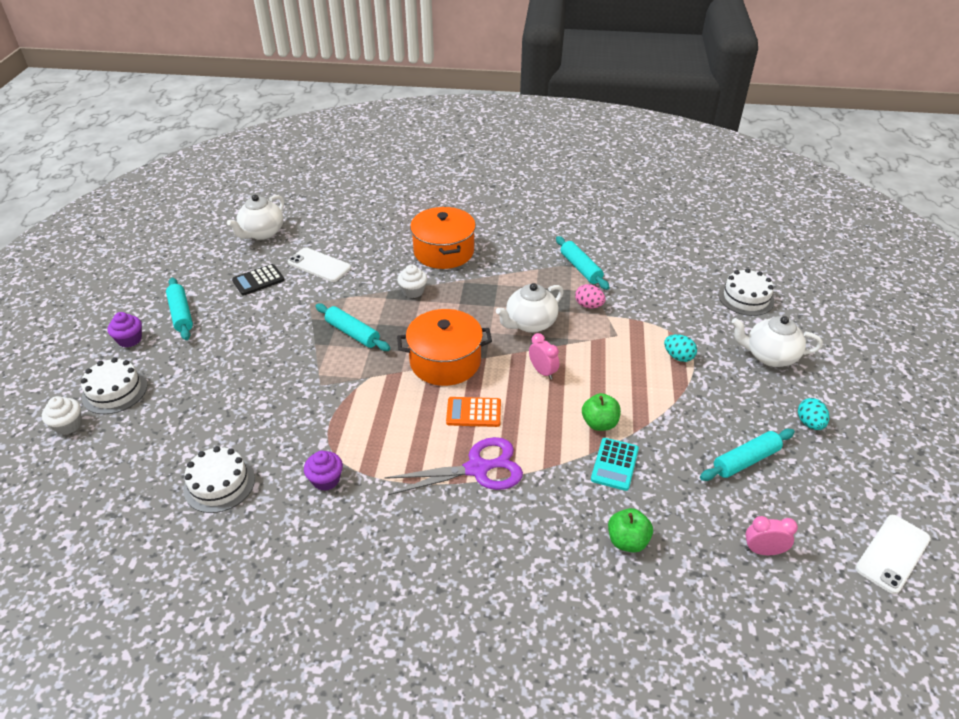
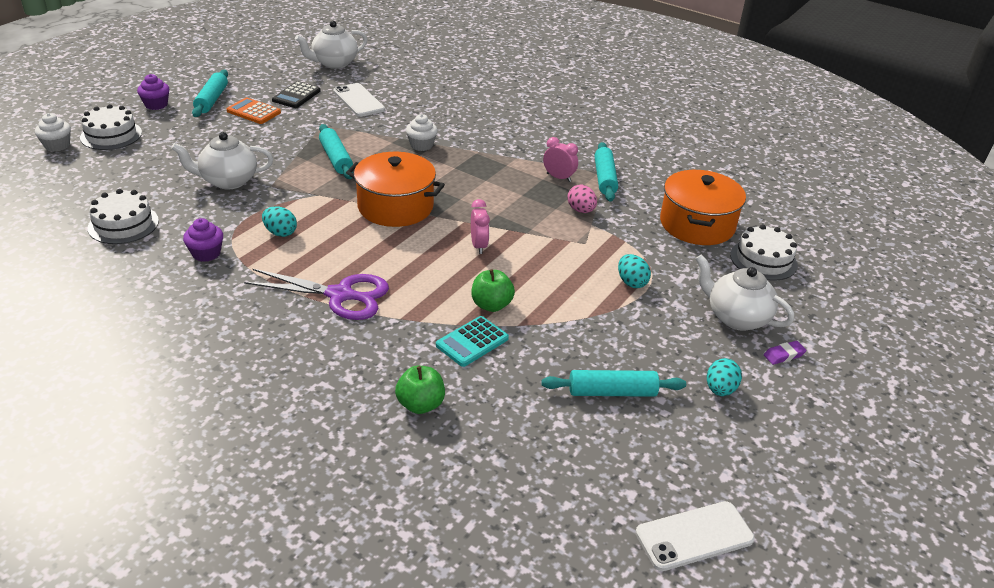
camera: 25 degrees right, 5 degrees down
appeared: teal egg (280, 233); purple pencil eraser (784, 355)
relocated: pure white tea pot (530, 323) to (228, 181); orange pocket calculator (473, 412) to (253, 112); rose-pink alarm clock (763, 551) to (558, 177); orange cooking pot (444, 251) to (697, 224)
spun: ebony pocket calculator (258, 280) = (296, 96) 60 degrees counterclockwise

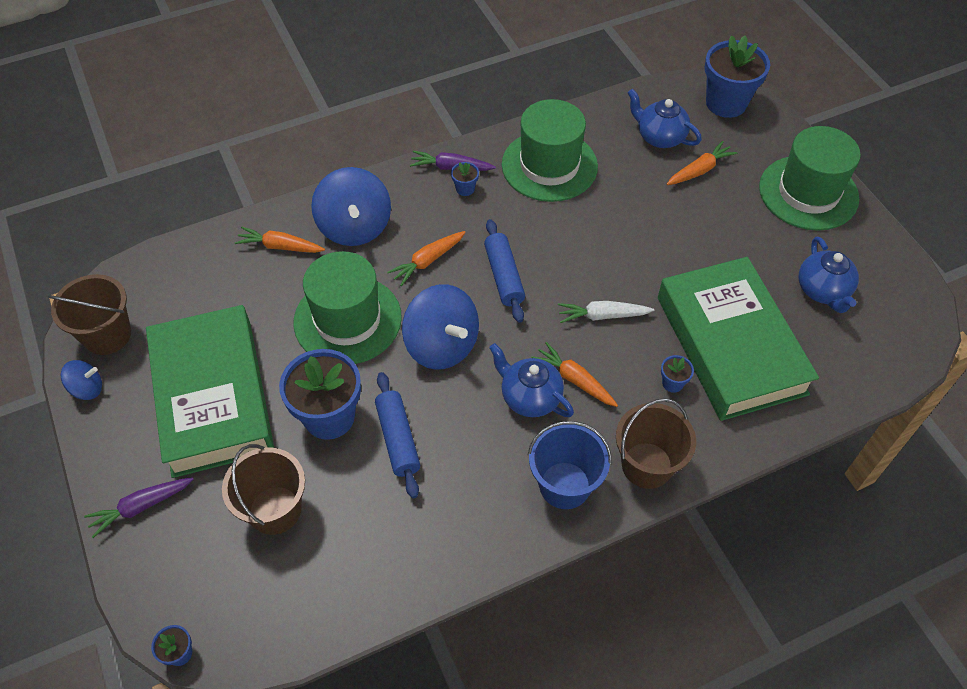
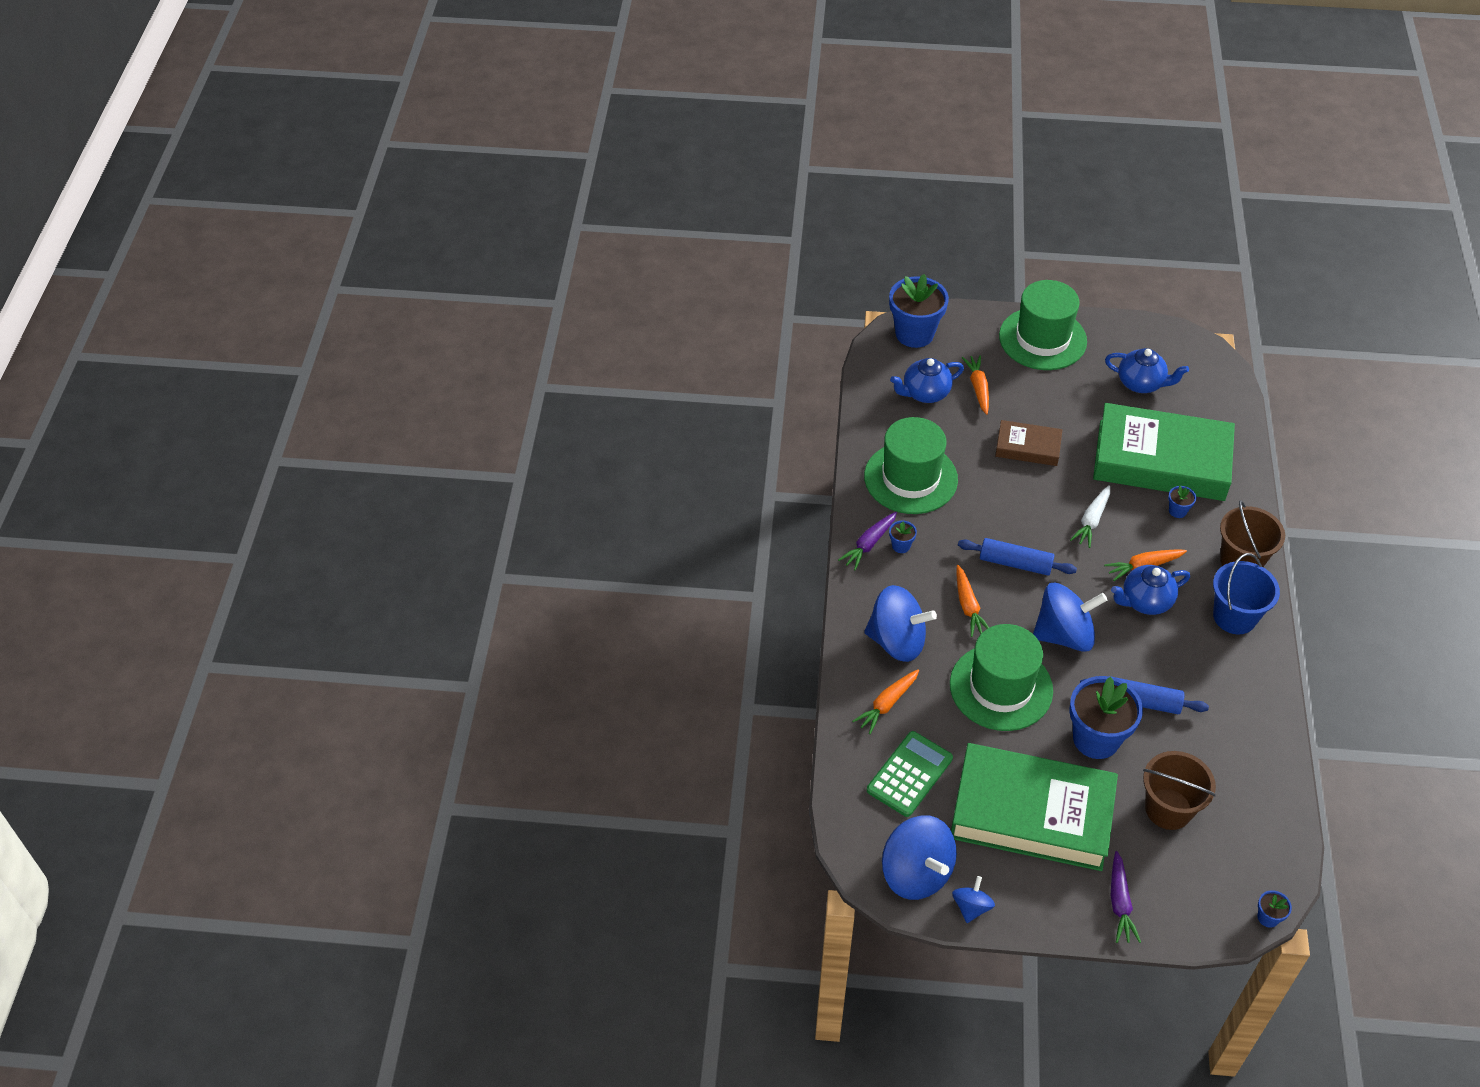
camera: 60 degrees left, 5 degrees down
appeared: green pocket calculator (909, 774); russet hardcover (1028, 447)
exchanged: russet pail (107, 335) to blue whirligig (916, 873)

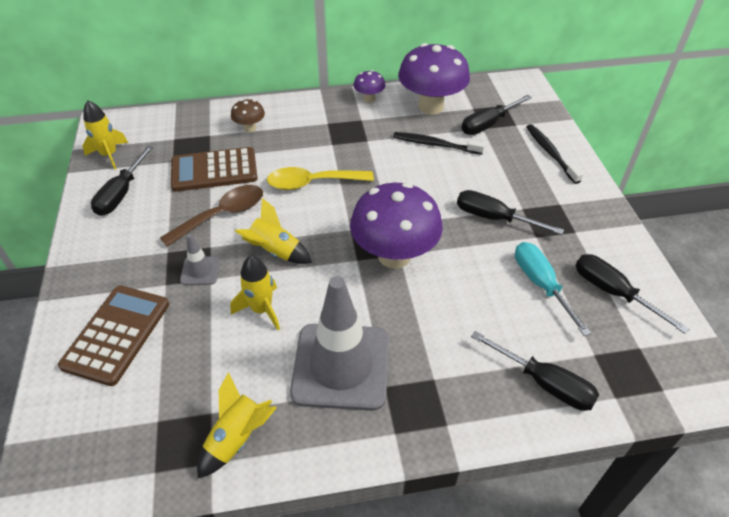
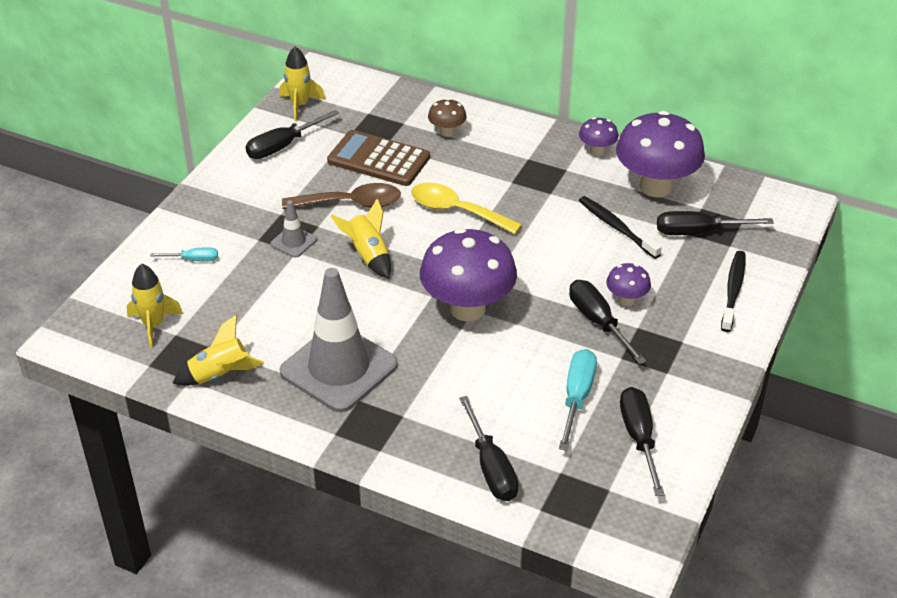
camera: 35 degrees right, 5 degrees down
appeared: purple fungus (626, 299)
relocated: bright yellow toy rocket (261, 309) to (154, 325)
exchanged: russet pocket calculator (116, 334) to teal flat screwdriver (193, 260)

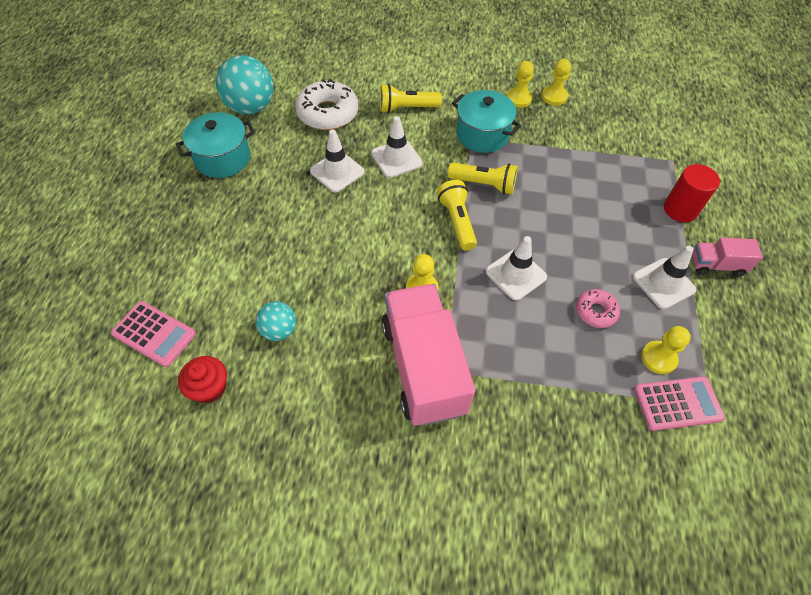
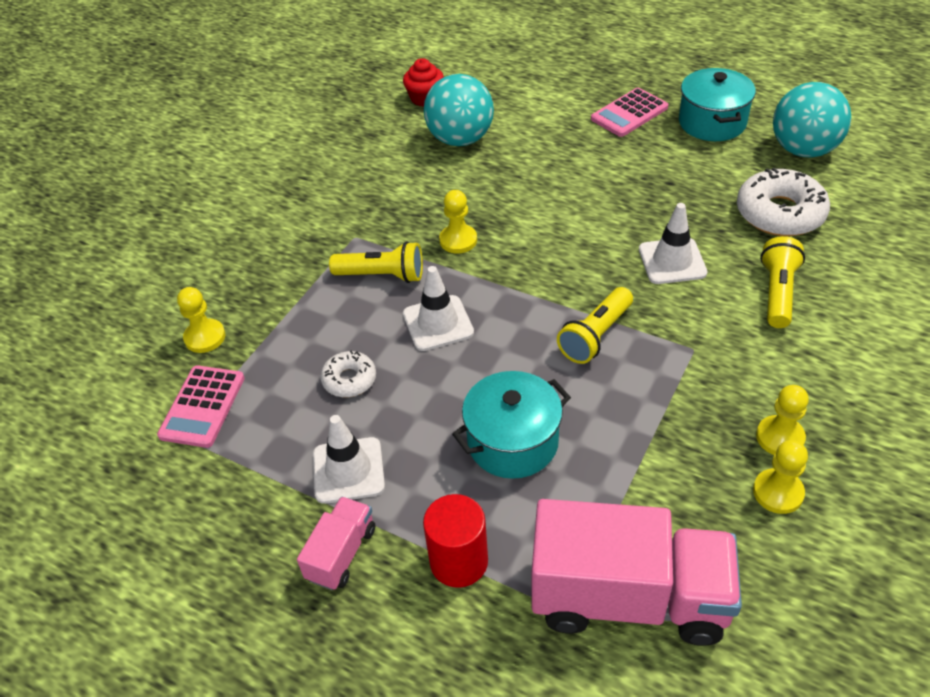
camera: 115 degrees right, 10 degrees down
missing: pure white traffic cone (337, 171)
relocated: bright yellow game pawn (658, 358) to (205, 337); bright yellow pocket torch (457, 221) to (382, 275); teal cooking pot (482, 134) to (512, 442); rose-pink toy truck (423, 367) to (628, 597); rose-pink pocket calculator (154, 334) to (629, 113)
colour: rose-pink donut (595, 311) to pure white donut (349, 380)
size: teal sphere (279, 330) = (460, 139) x1.80

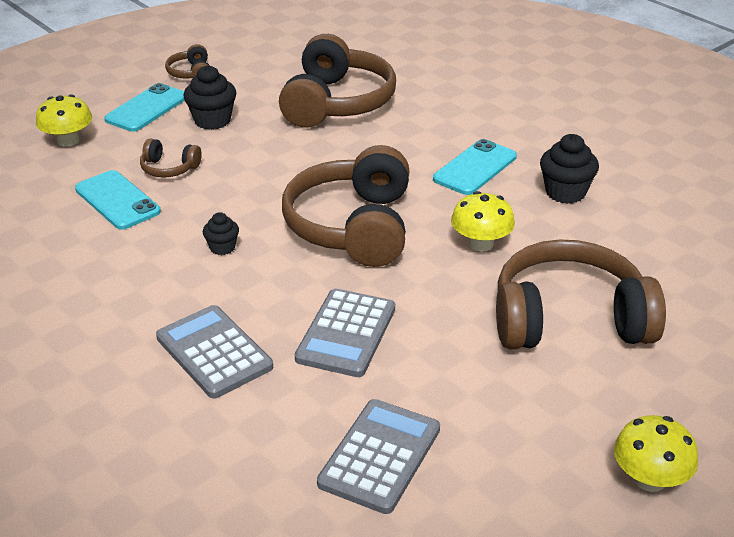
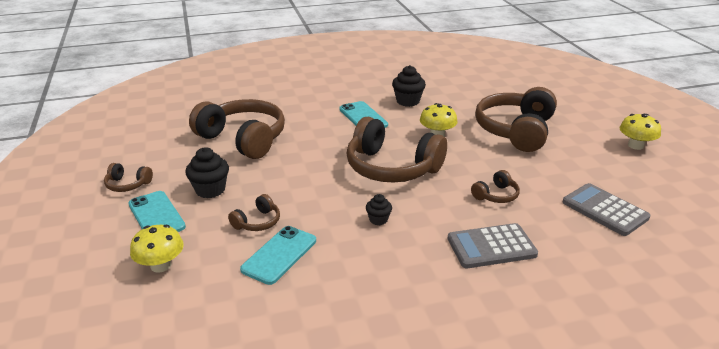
camera: 65 degrees left, 5 degrees down
exchanged: grey pocket calculator (346, 333) to russet over-ear headphones (496, 195)
spun: teal mobile phone (117, 200) = (279, 255) 45 degrees counterclockwise

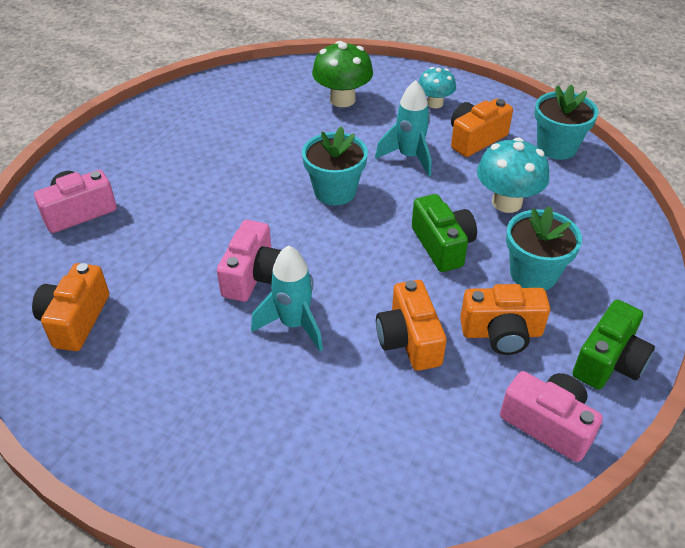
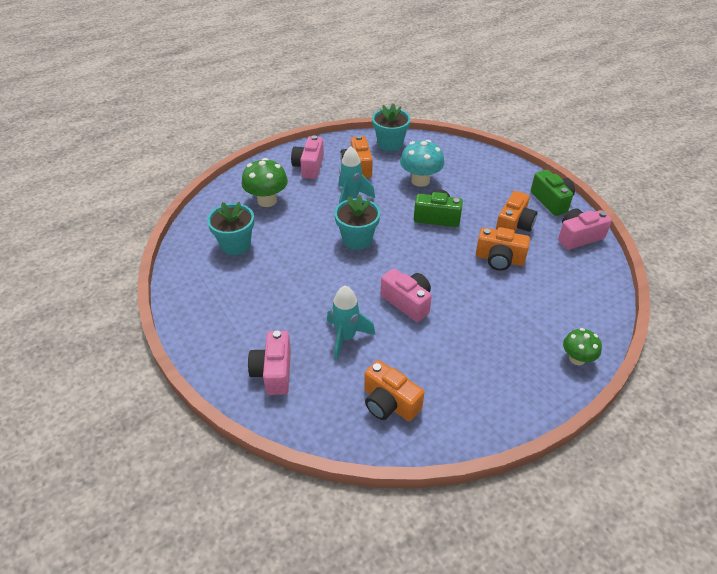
camera: 60 degrees left, 0 degrees up
appeared: green fungus (577, 359)
relocated: teal plant pot (533, 274) to (235, 245); teal toy rocket (294, 324) to (346, 337)
exchanged: teal fungus (435, 103) to rose-pink compact camera (309, 167)

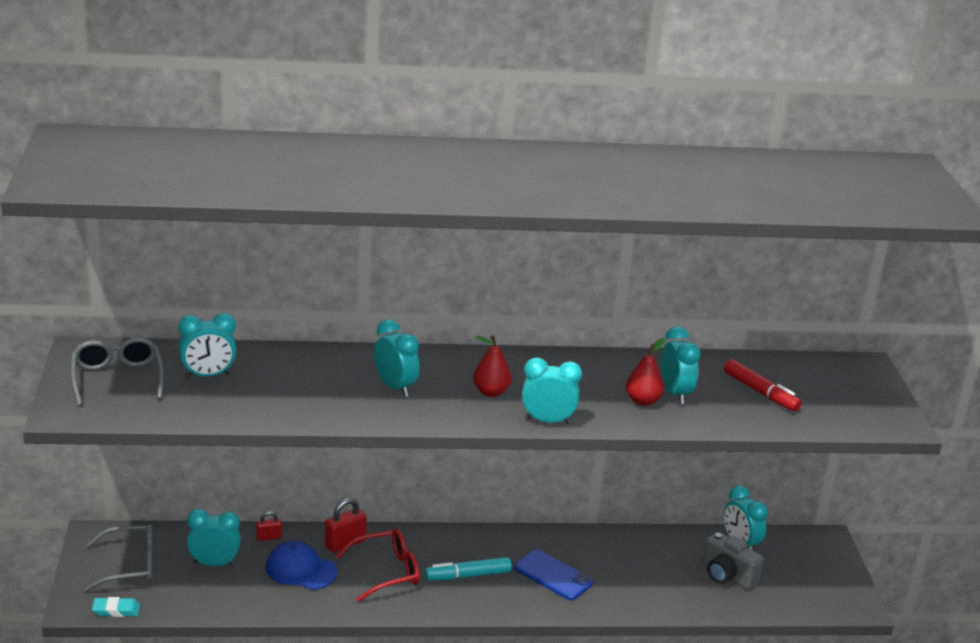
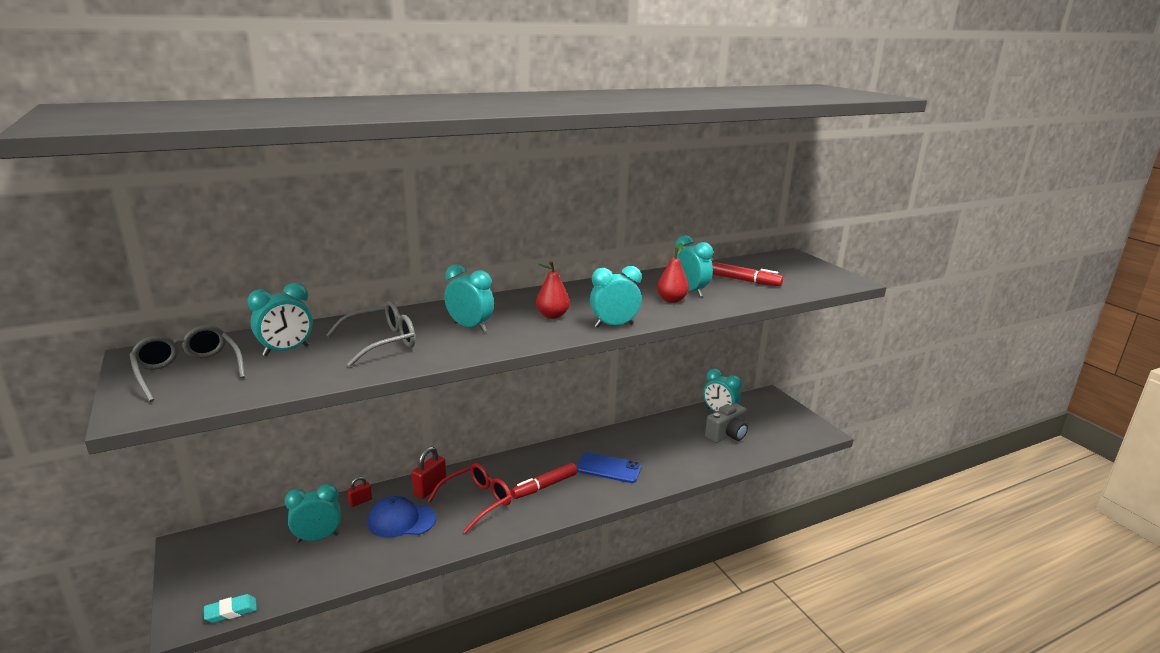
camera: 20 degrees left, 5 degrees down
relocated: grey glasses (130, 566) to (382, 342)
colour: teal felt pen (468, 576) to crimson felt pen (544, 486)
spun: grey compact camera (727, 575) = (727, 435) 60 degrees counterclockwise

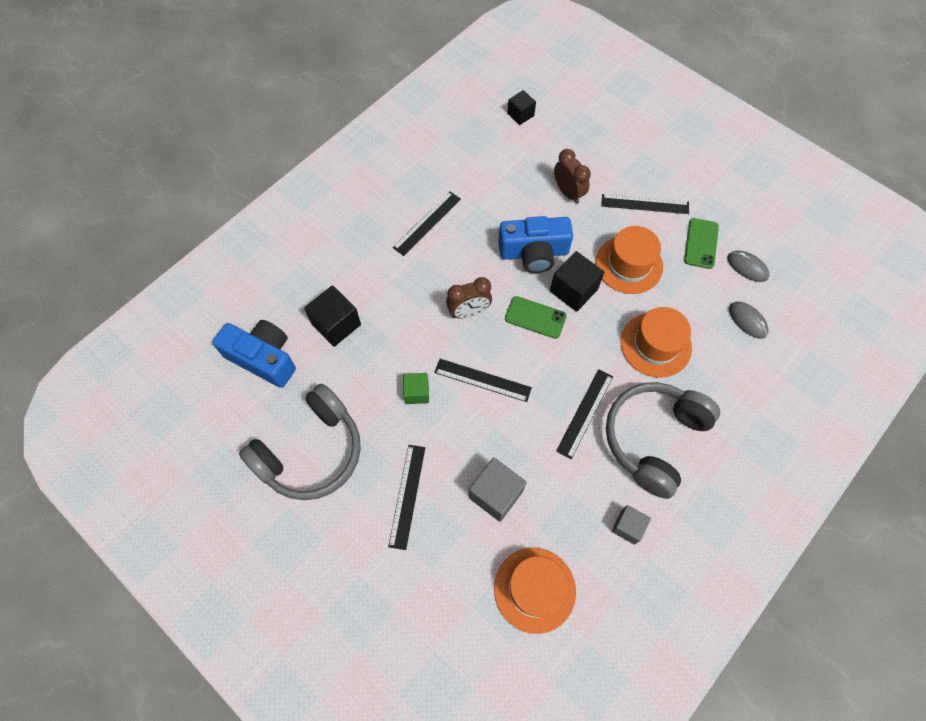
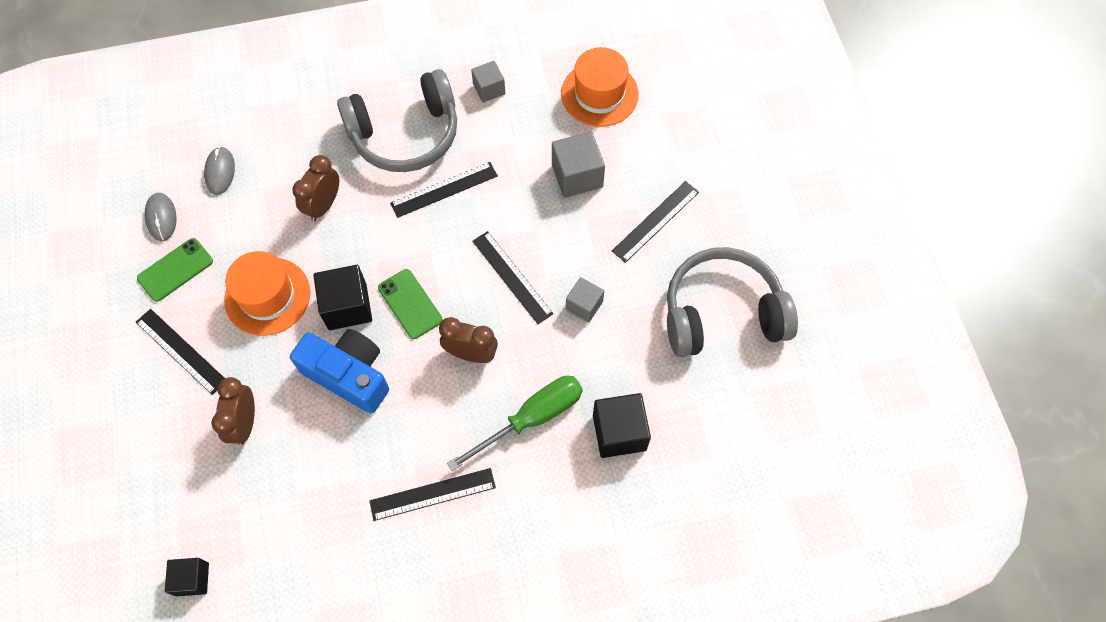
camera: 145 degrees left, 0 degrees up
missing: blue compact camera (263, 358)
appeared: green flat screwdriver (531, 418)
exchanged: orange tall hat (655, 345) to russet alarm clock (324, 205)
colour: green cube (416, 392) to grey cube (584, 305)

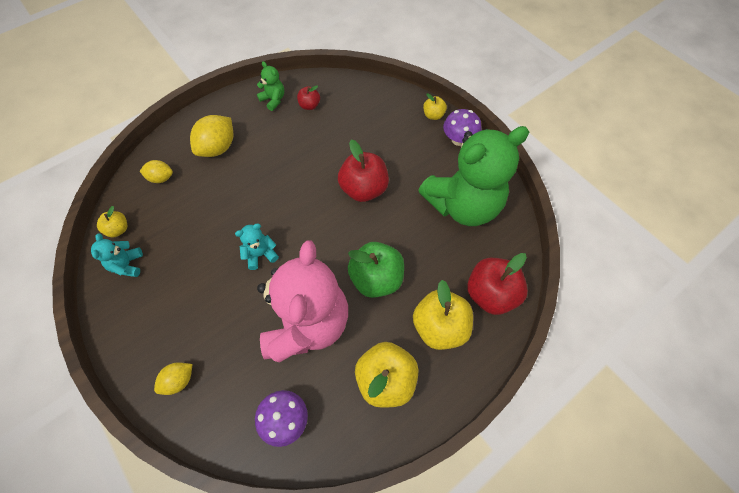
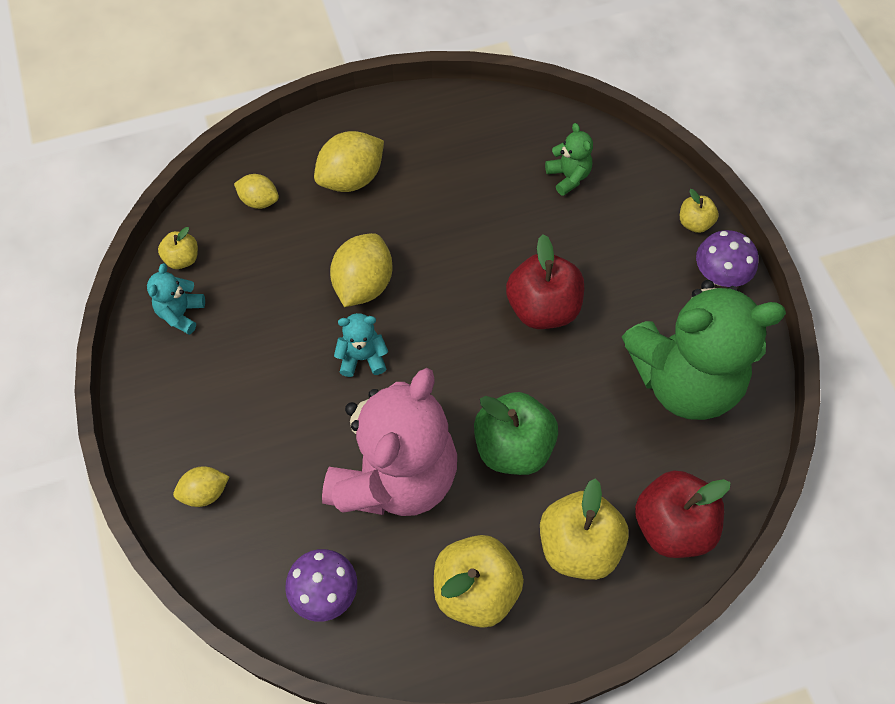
camera: 20 degrees right, 0 degrees up
missing: crimson toy apple (309, 105)
appeared: bright yellow toy lemon (363, 284)
relocated: green stuffed bear (273, 100) to (568, 177)

